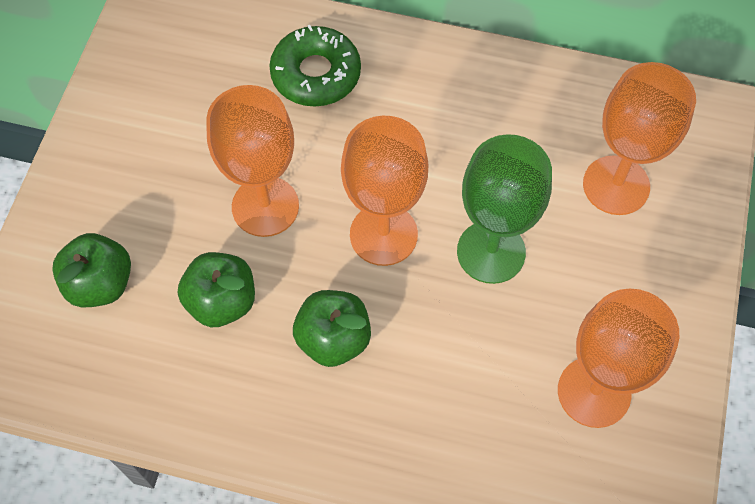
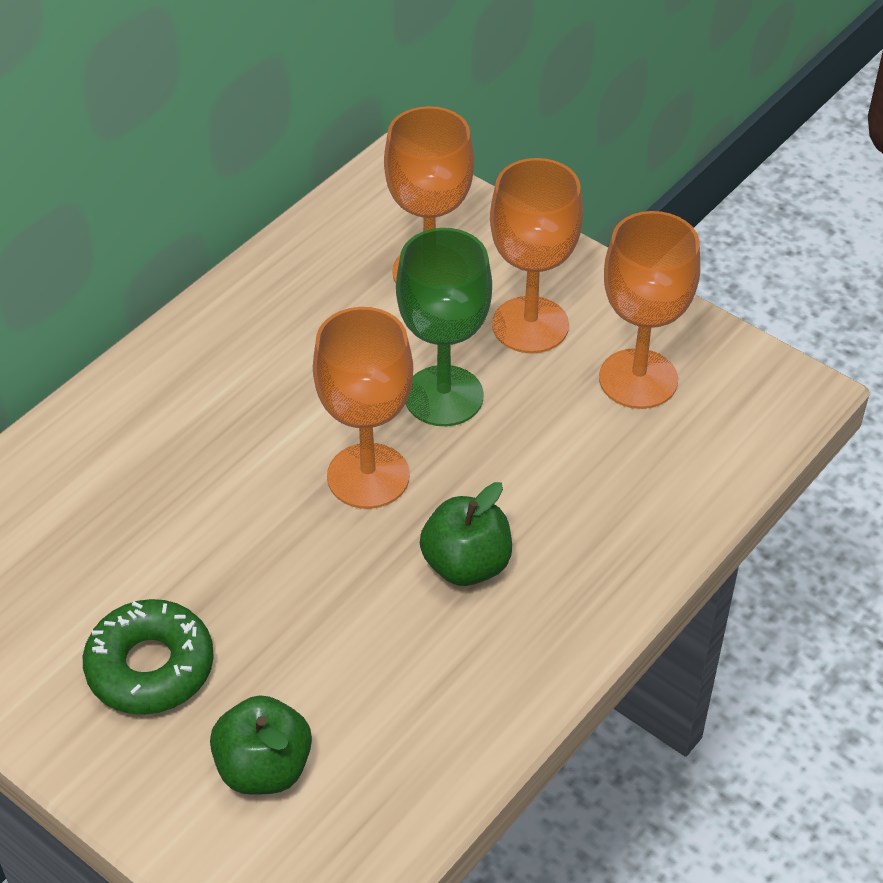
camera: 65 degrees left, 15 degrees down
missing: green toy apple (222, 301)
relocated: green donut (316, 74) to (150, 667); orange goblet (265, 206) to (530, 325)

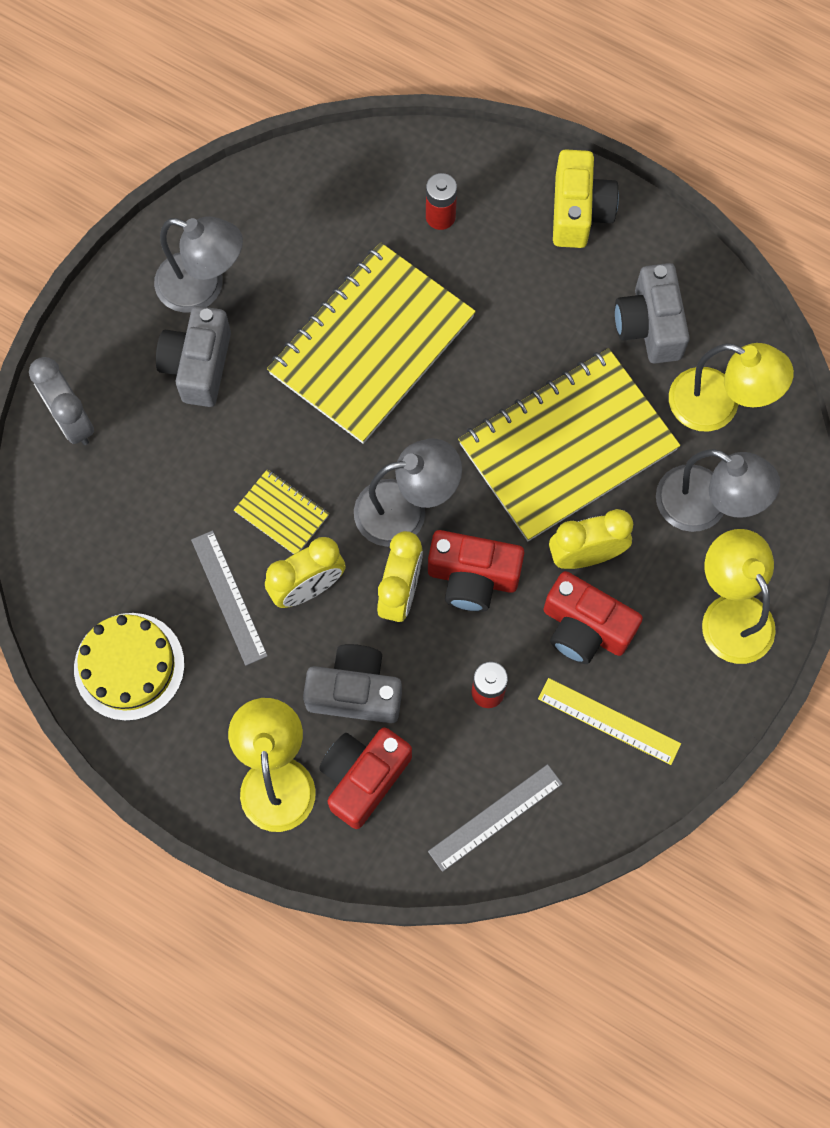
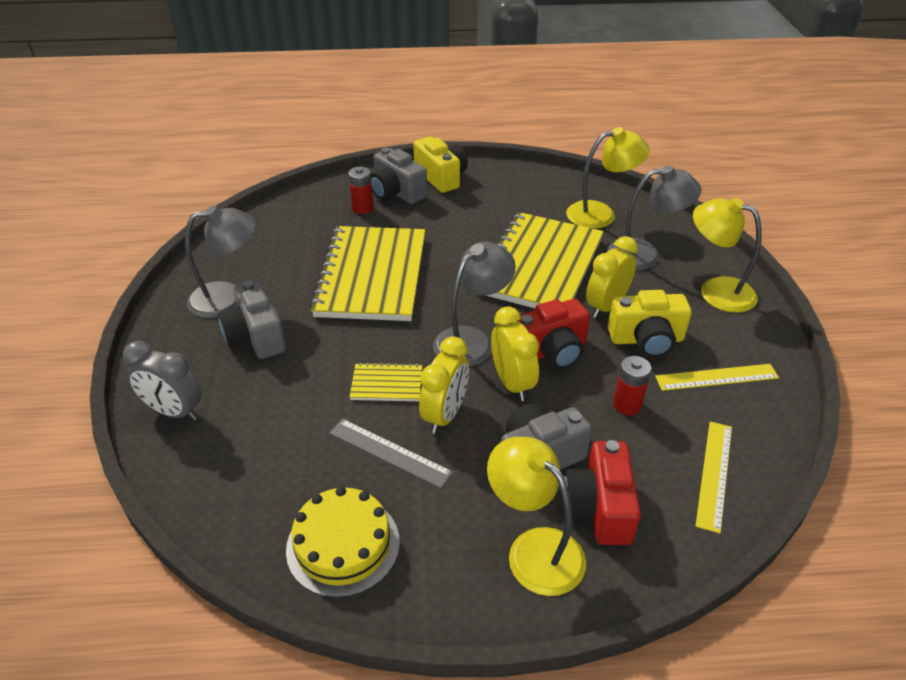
camera: 35 degrees left, 30 degrees down
relocated: grey compact camera (649, 325) to (396, 192)
colour: crimson compact camera (584, 628) to bright yellow compact camera (646, 340); grey measuring stick (495, 817) to bright yellow measuring stick (714, 474)

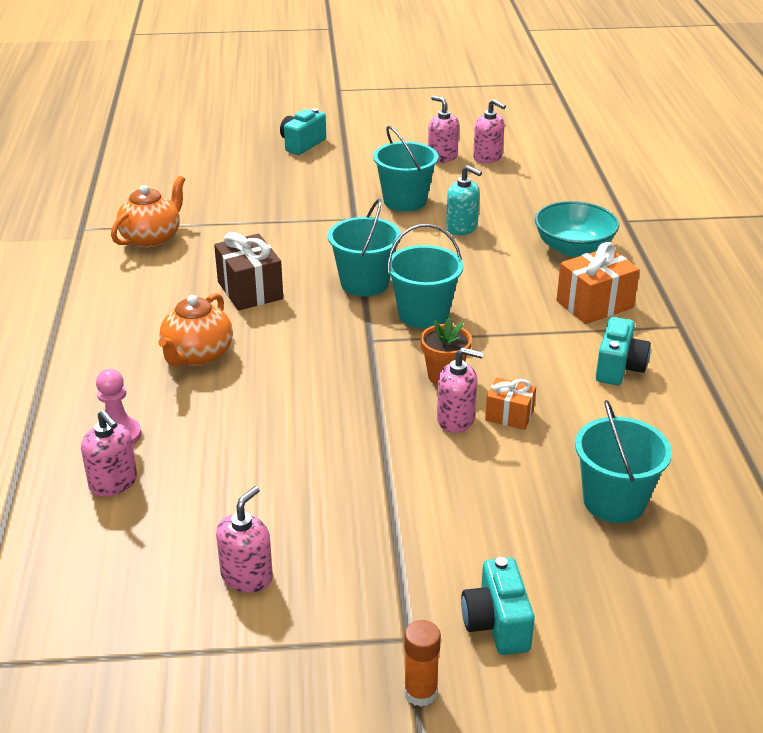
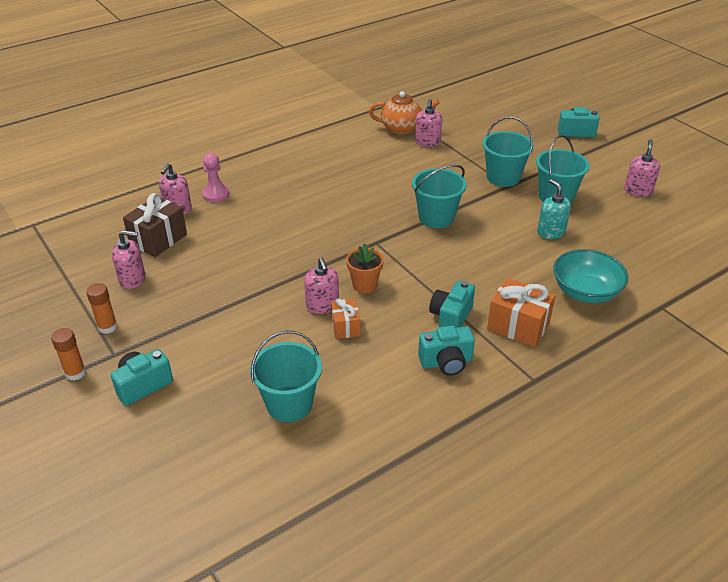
camera: 60 degrees right, 5 degrees up
missing: orange tea pot (197, 356)
appeared: orange glue stick (107, 327); teal compact camera (451, 317)
relocated: russet gift (250, 290) to (158, 239); rose-pink pump bottle (487, 157) to (427, 142); teal pail (423, 314) to (503, 177)
spun: teal pump bottle (462, 228) = (551, 232) 150 degrees clockwise

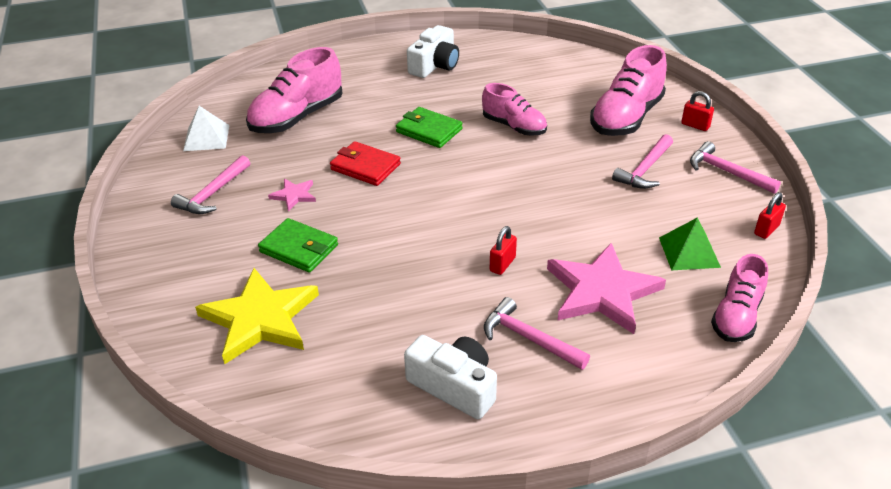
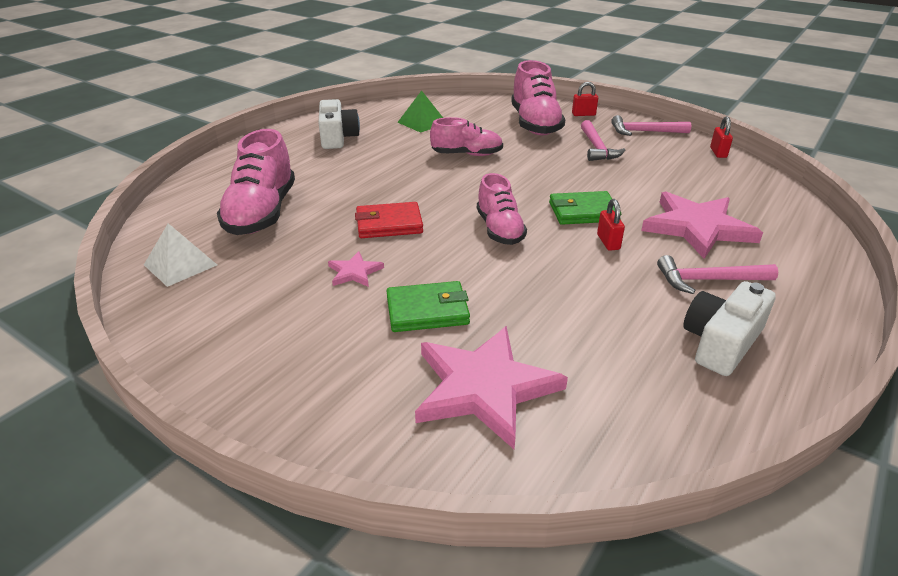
camera: 40 degrees left, 5 degrees down
missing: rose-pink hammer (213, 193)
relocated: green pyramid (689, 252) to (422, 122); rose-pink shoe (736, 316) to (499, 229); green billfold (429, 131) to (583, 212)
colour: bright yellow star (260, 319) to rose-pink star (484, 387)
spun: pure white compact camera (454, 386) = (721, 342) 45 degrees counterclockwise

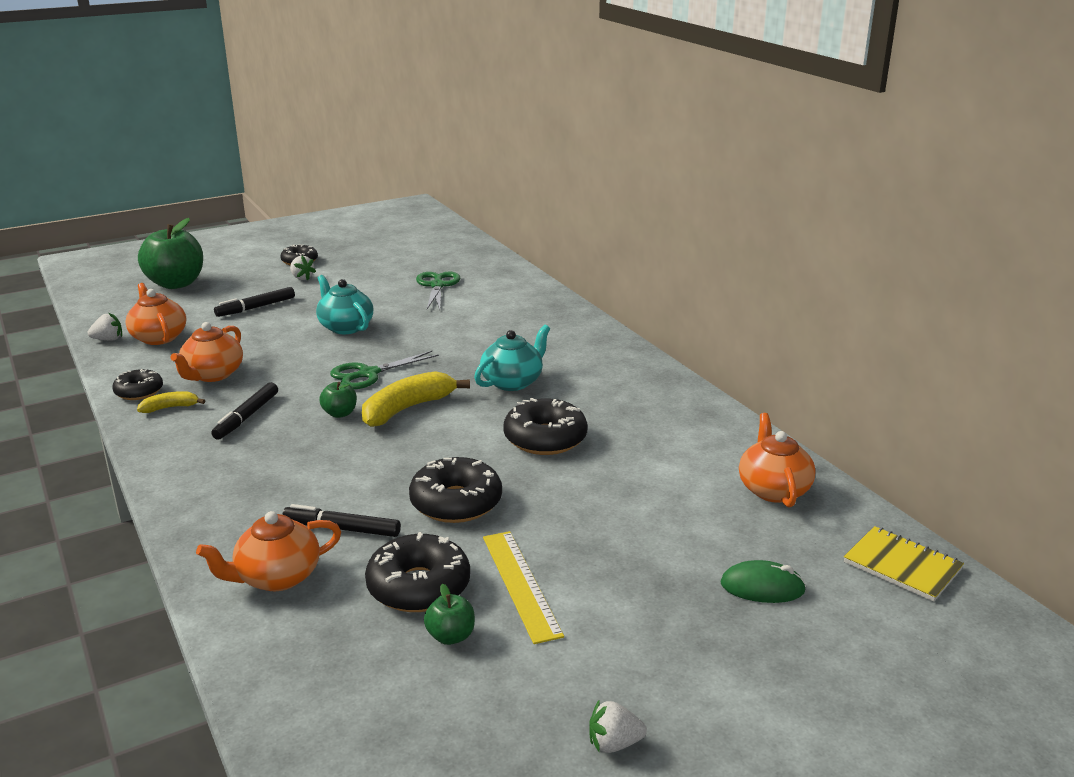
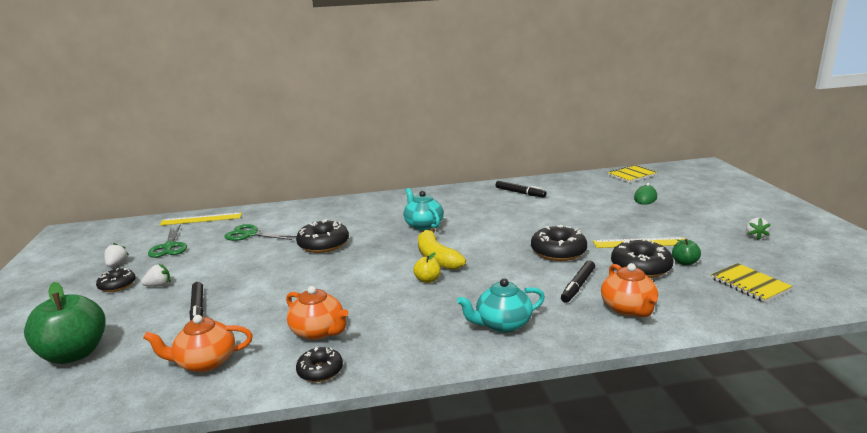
camera: 70 degrees left, 5 degrees down
missing: bright yellow banana fruit (170, 408); orange tea pot (773, 489)
appeared: bright yellow measuring stick (201, 219); bright yellow notepad (749, 284)
relocated: pure white toy strawberry (108, 339) to (117, 264); green scissors (368, 374) to (169, 247); ebony donut (545, 438) to (323, 244); teal tea pot (345, 327) to (502, 324); ebony felt pen (246, 417) to (520, 193)
colour: green toy apple (340, 413) to bright yellow toy apple (427, 280)

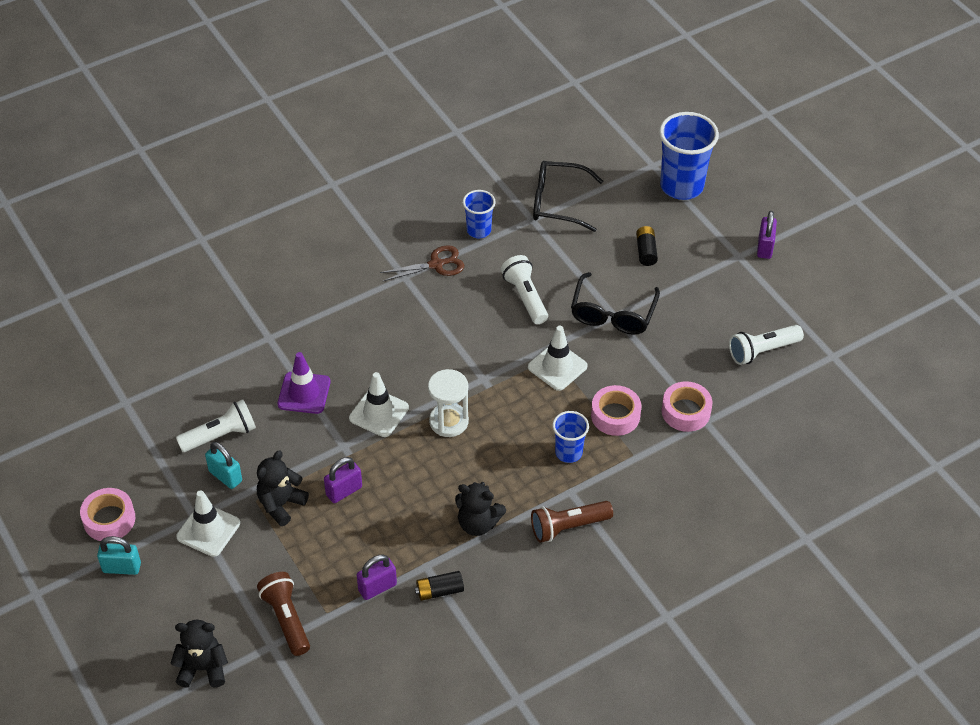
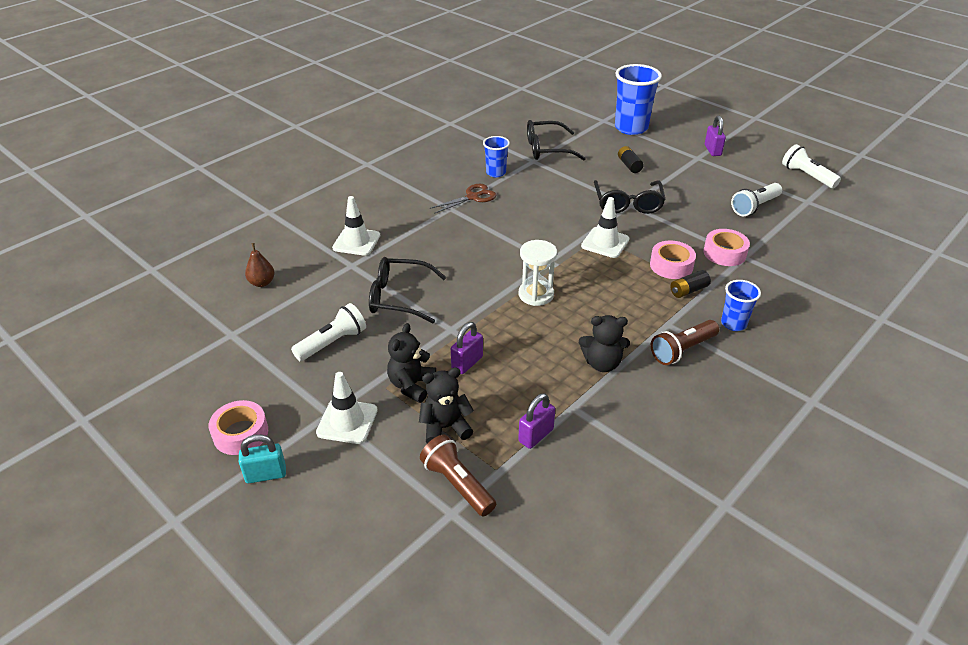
camera: 15 degrees left, 10 degrees down
missing: teal padlock (225, 476)
appeared: russet pear (262, 283)
relocated: pure white traffic cone (379, 413) to (356, 242); ebony stuffed bear (203, 668) to (445, 428); ebony AA battery (439, 591) to (688, 290); blue cup (568, 452) to (733, 324); pure white pocket torch (525, 297) to (807, 176)
exchanged: purple traffic cone (304, 393) to ebony glasses (399, 297)

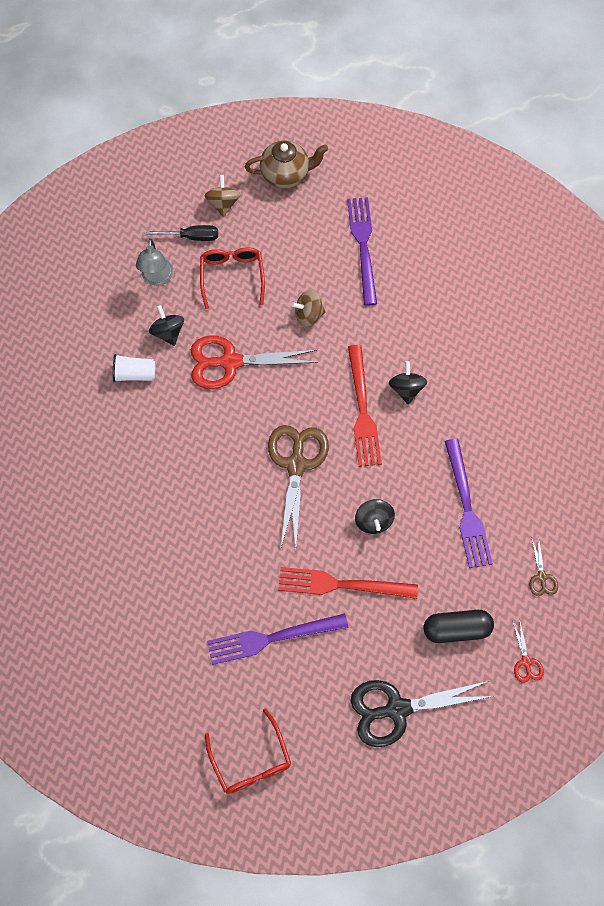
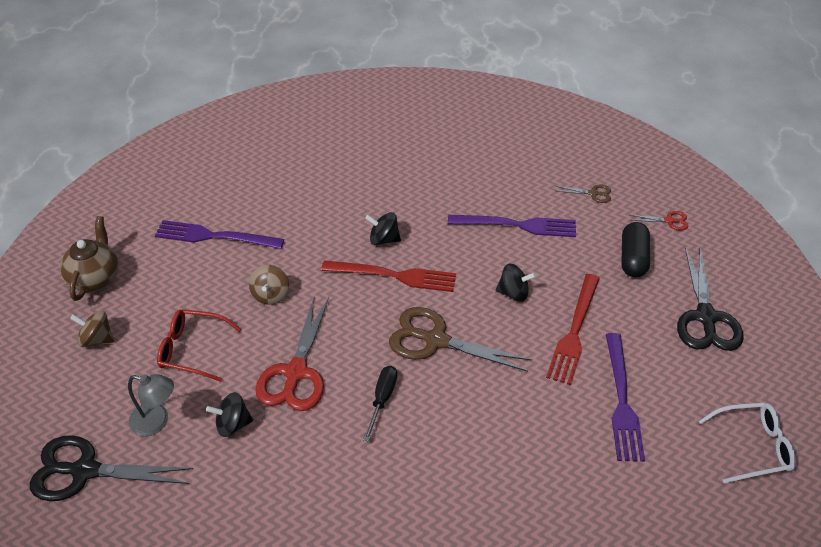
camera: 75 degrees left, 20 degrees down
missing: pure white cup (134, 374)
appeared: ebony scissors (85, 471)
relocated: ebony flat screwdriver (192, 237) to (382, 399)
colour: crimson glasses (251, 760) to pure white glasses (752, 447)

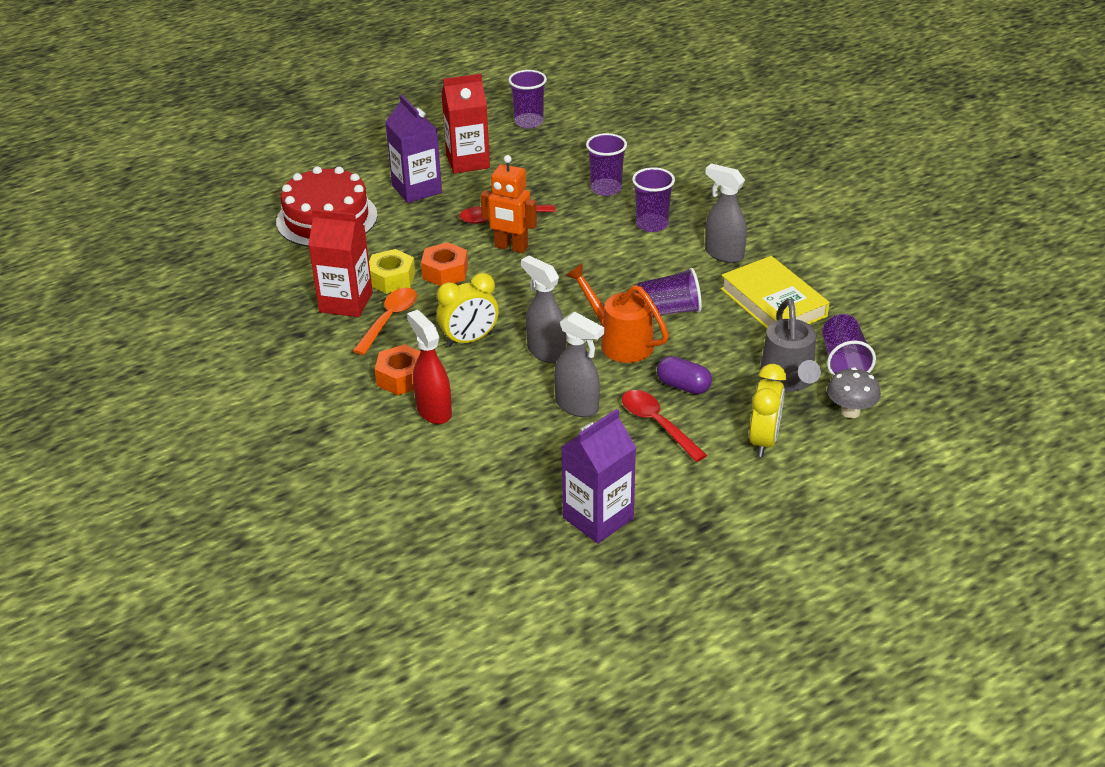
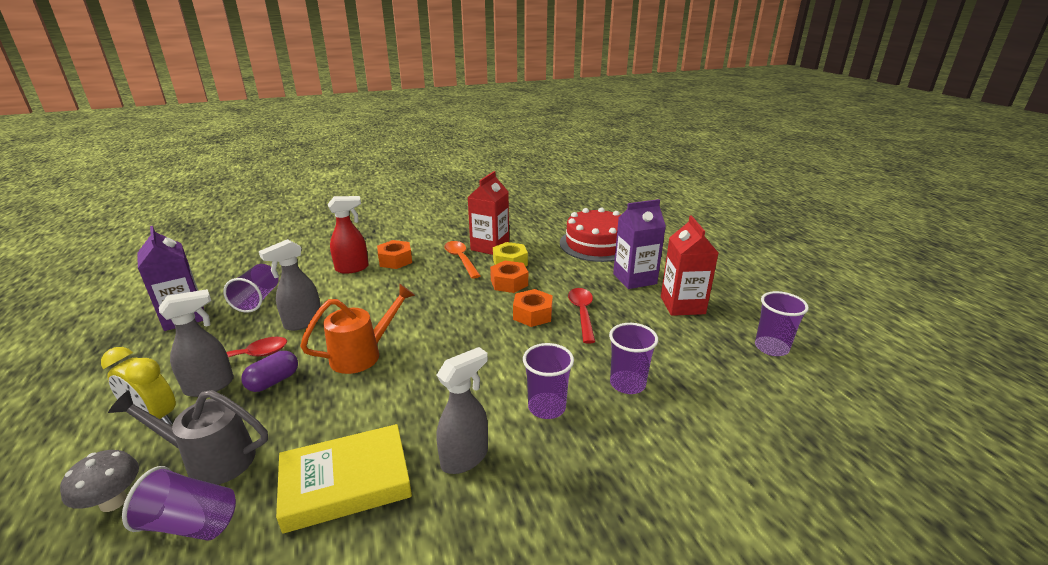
camera: 100 degrees right, 10 degrees down
missing: bright yellow alarm clock (469, 340)
relocated: grey spray bottle (546, 352) to (210, 386); purple cup (668, 311) to (257, 299)
exchanged: orange robot (511, 247) to orange hex nut (532, 314)
spun: orange spoon (389, 320) = (461, 259) 150 degrees counterclockwise

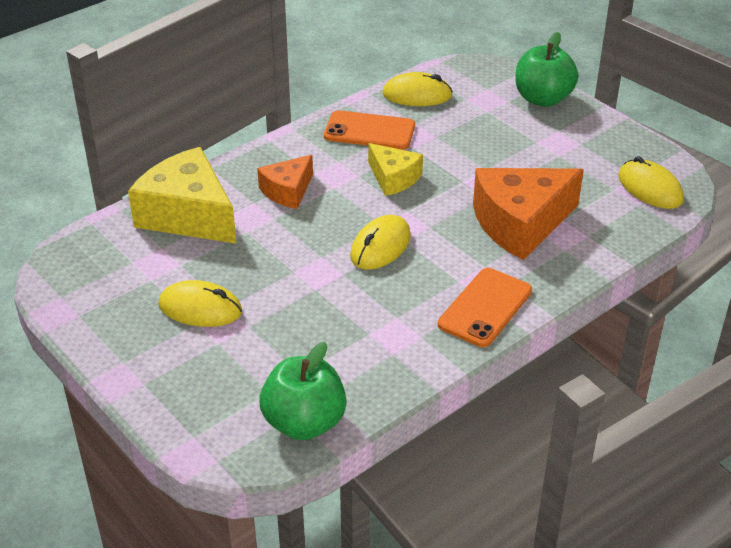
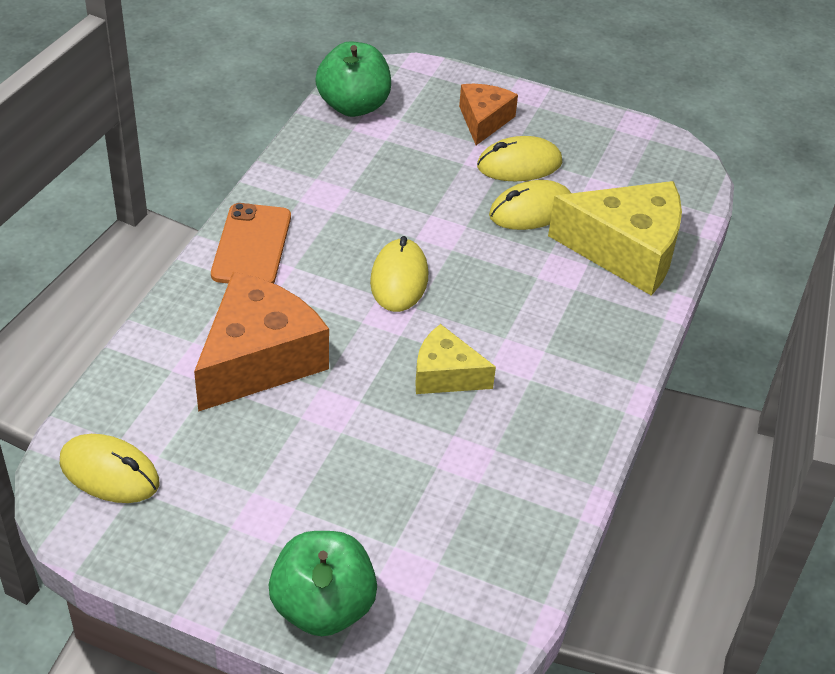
camera: 150 degrees right, 5 degrees up
missing: orange mobile phone (369, 131)
relocated: orange cheese wedge (288, 191) to (484, 121); bright yellow mouse (417, 95) to (531, 210)

